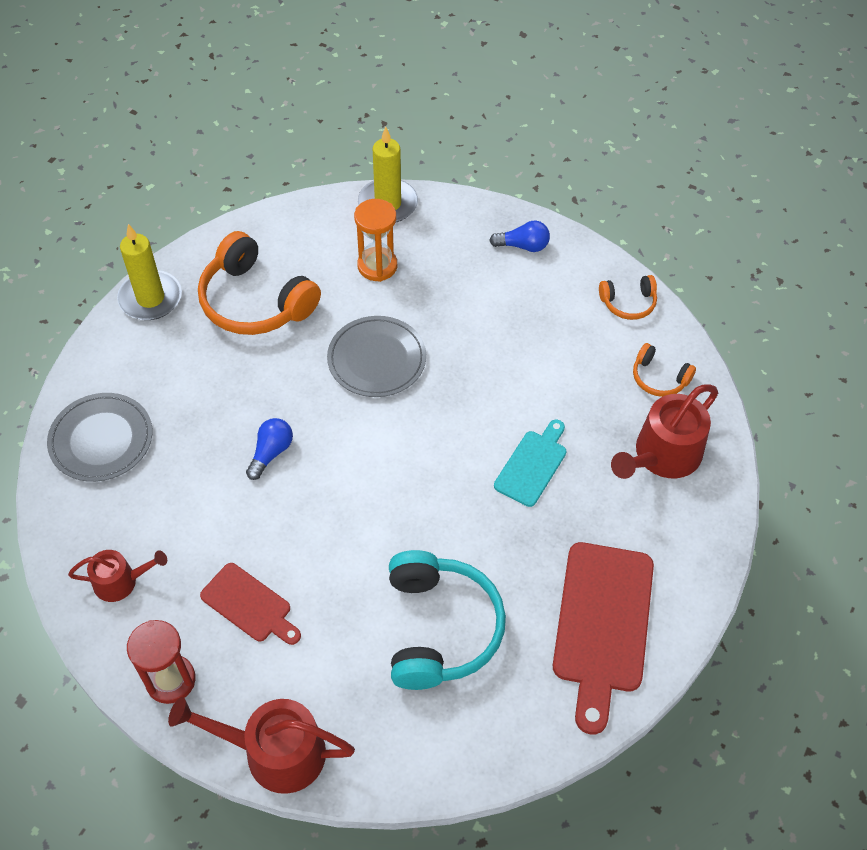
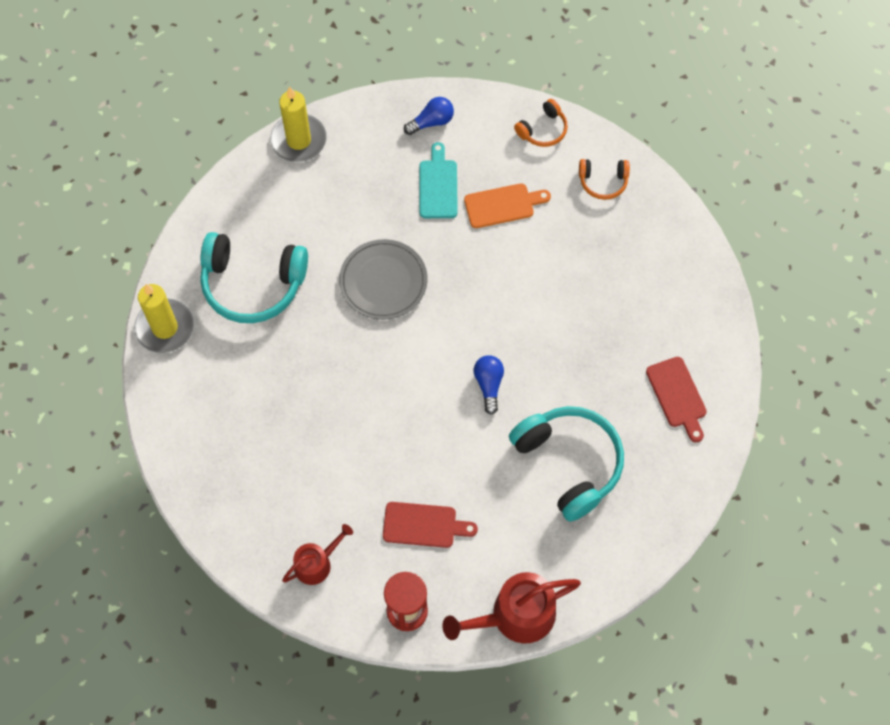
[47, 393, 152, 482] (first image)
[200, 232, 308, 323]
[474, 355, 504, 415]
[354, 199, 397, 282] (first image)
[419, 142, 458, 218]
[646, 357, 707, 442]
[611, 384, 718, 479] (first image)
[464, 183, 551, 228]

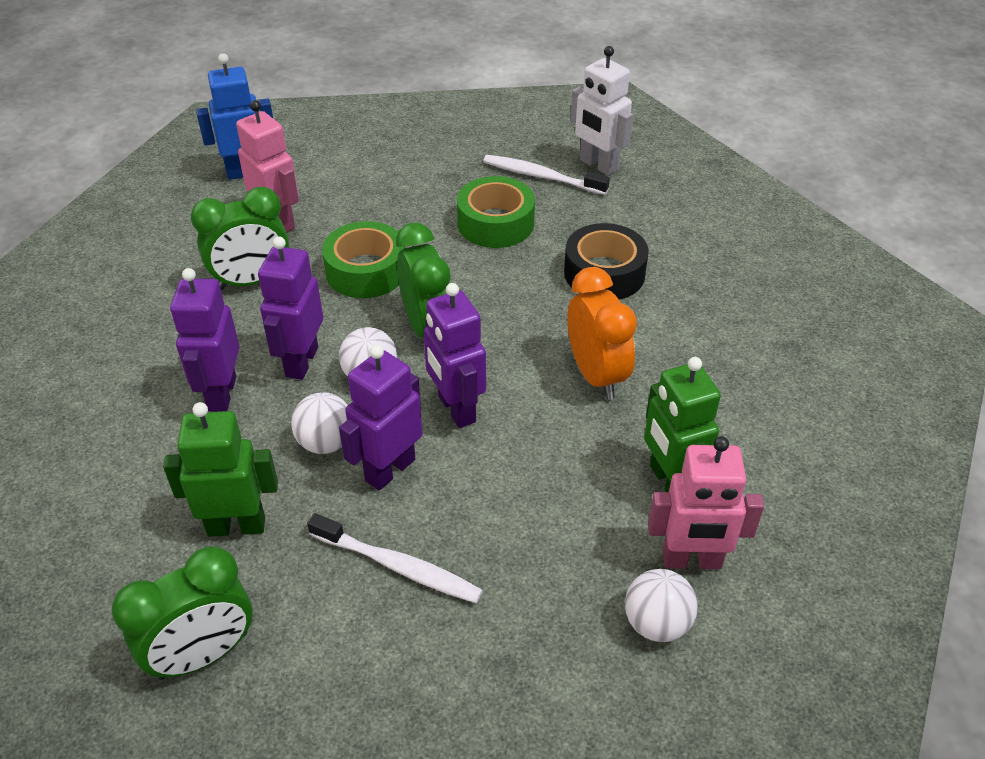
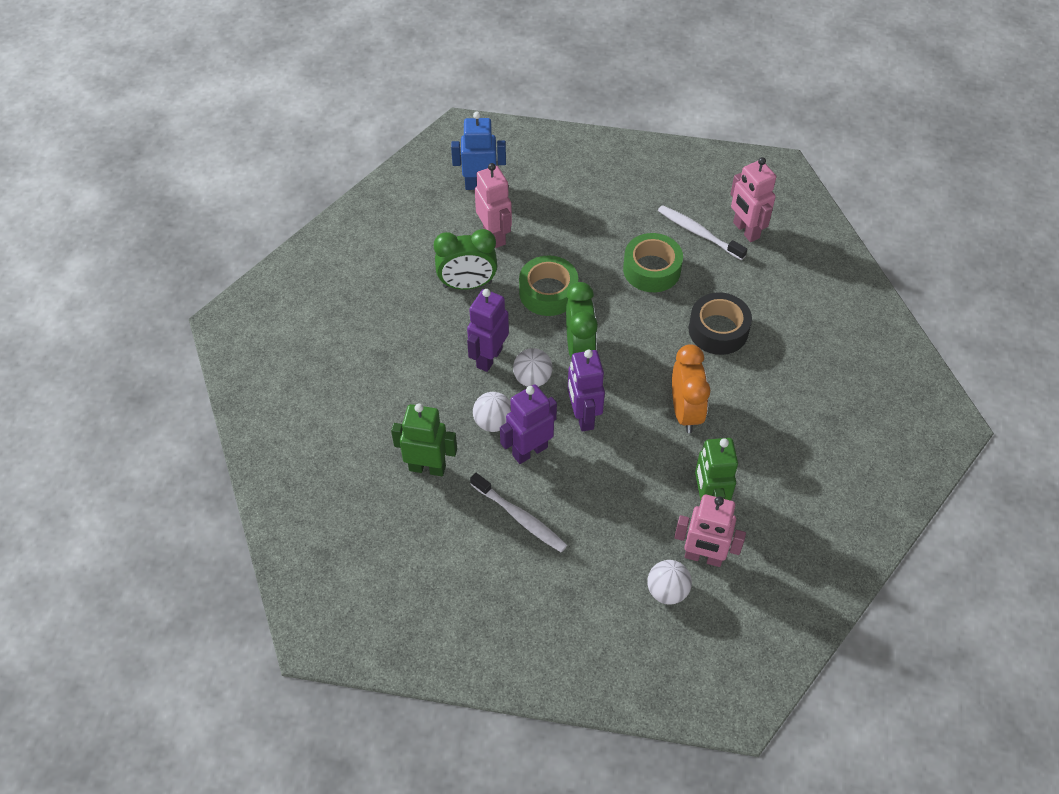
[112, 546, 253, 680] (first image)
[170, 268, 240, 412] (first image)
[730, 157, 776, 242]

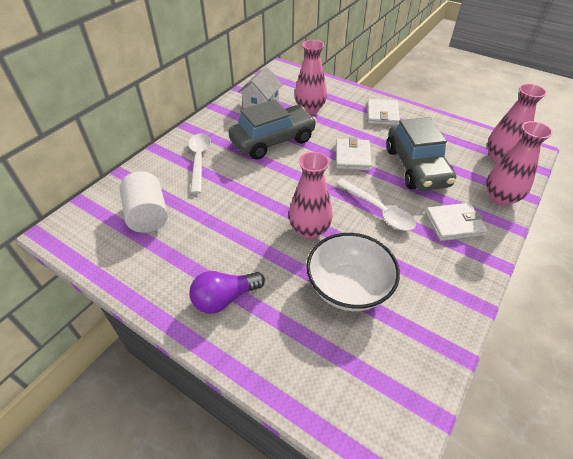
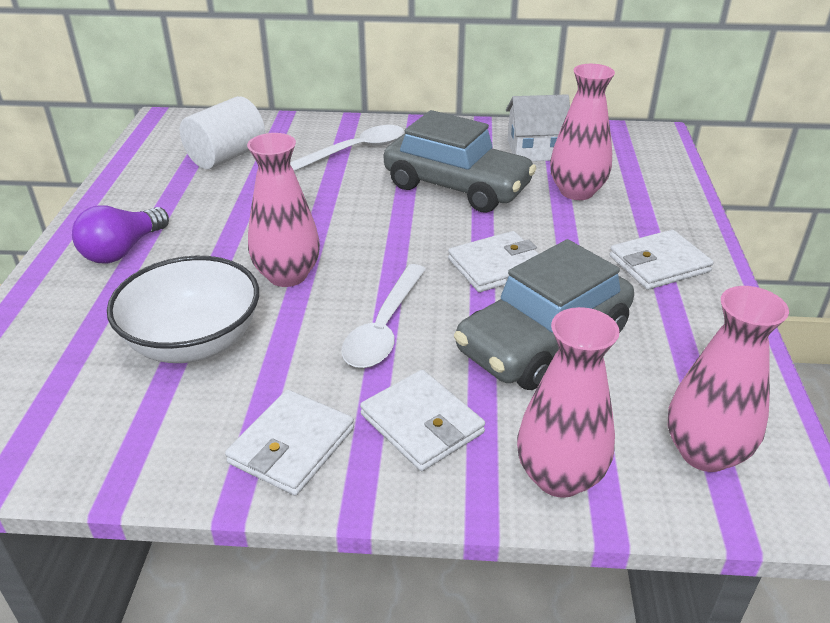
[72, 205, 169, 263]
[225, 390, 354, 496]

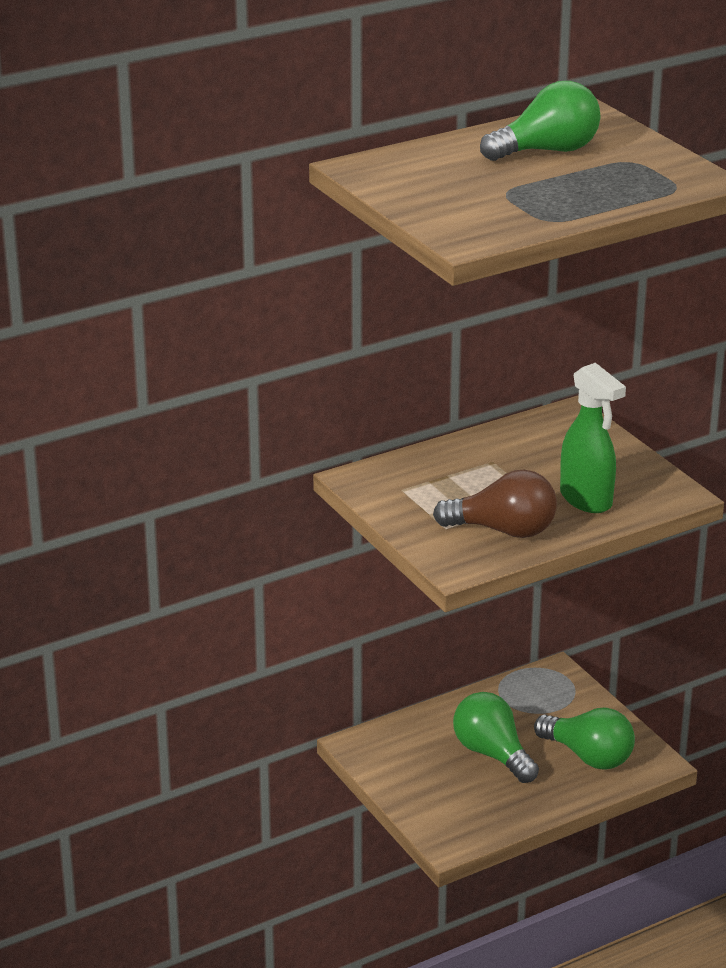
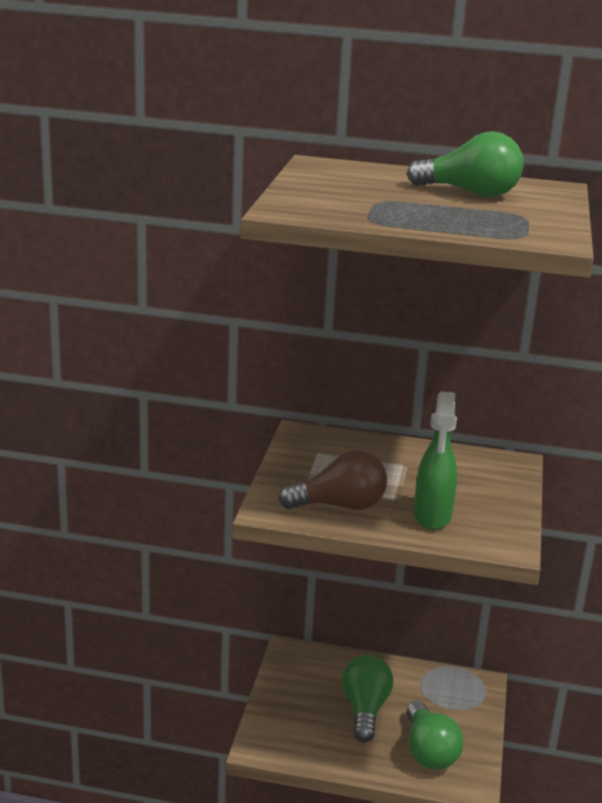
[278, 450, 387, 510]

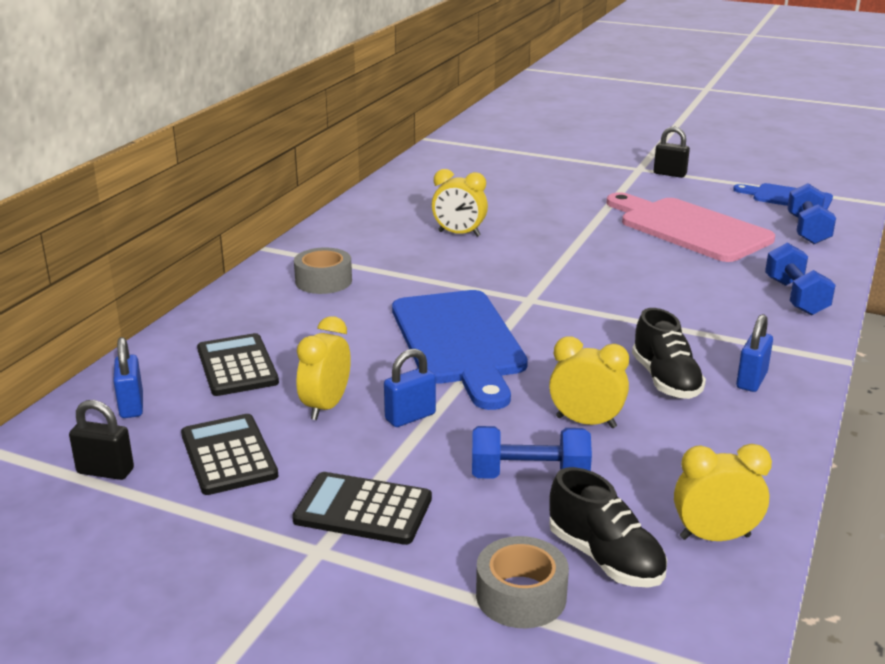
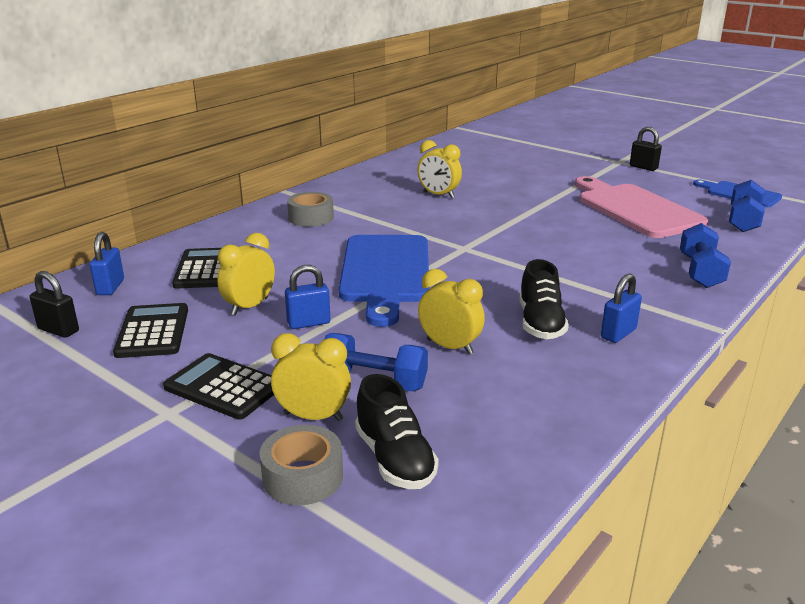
[271, 333, 351, 421]

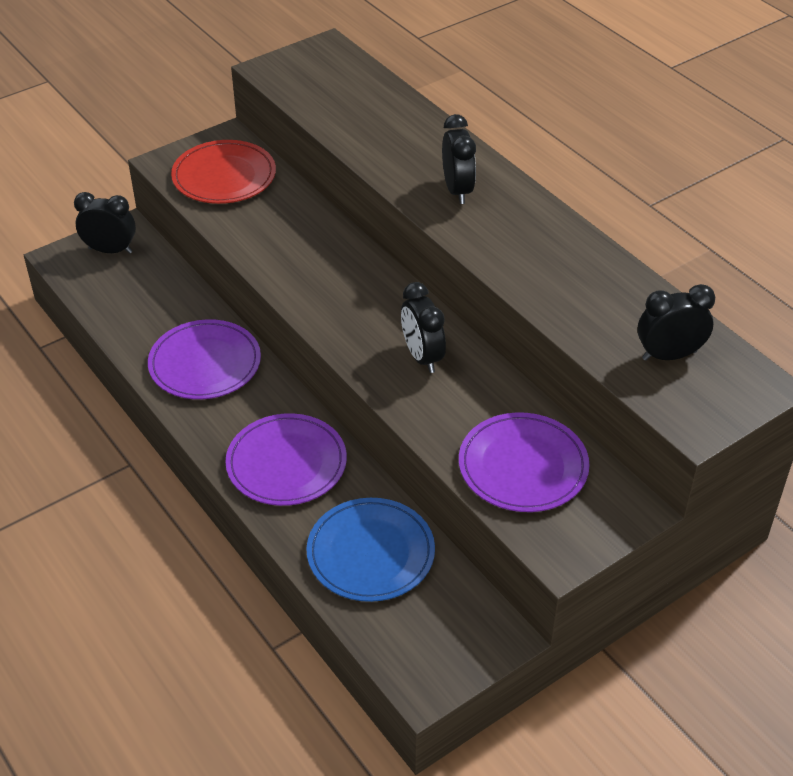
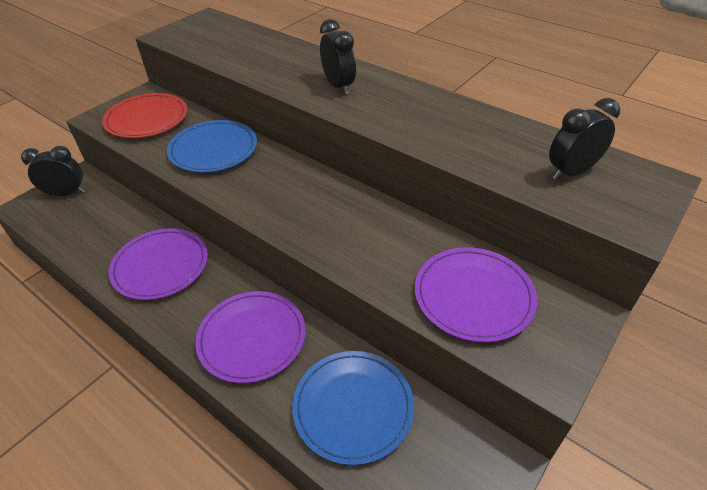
[401, 282, 446, 373] (first image)
[167, 120, 257, 173]

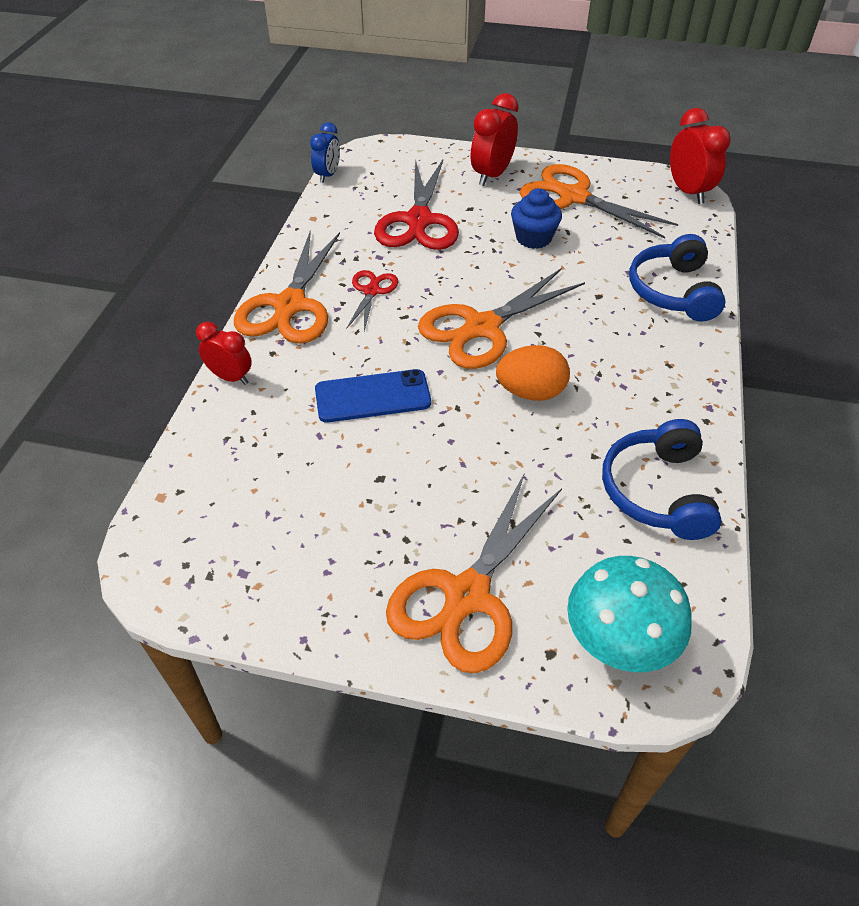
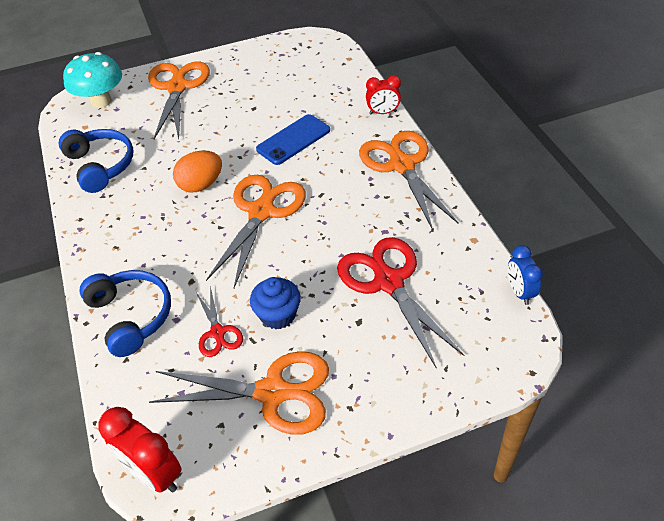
[196, 286, 243, 357]
[471, 93, 519, 186] (first image)

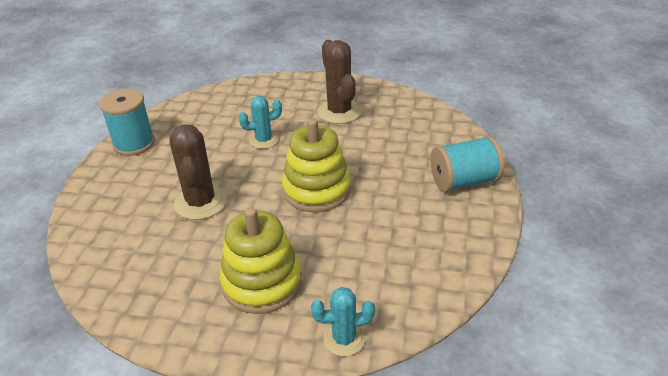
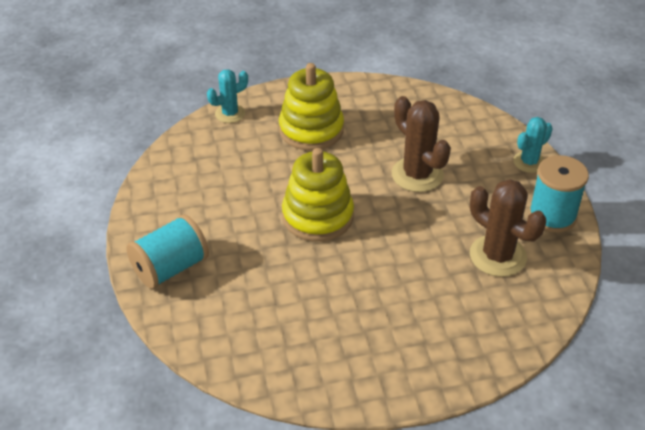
[513, 117, 553, 173]
[470, 179, 546, 277]

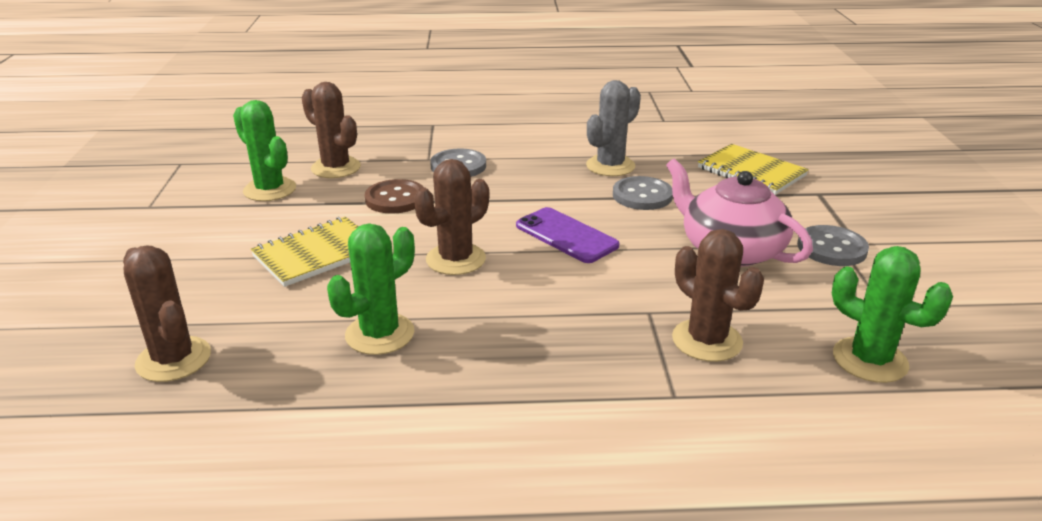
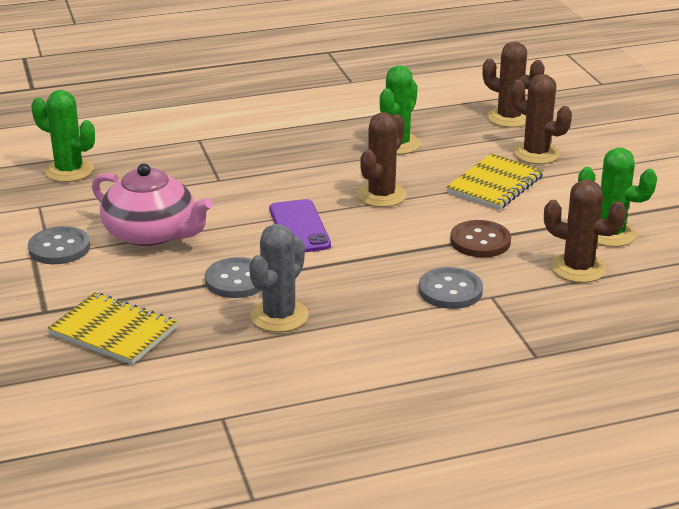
[269, 199, 331, 252]
[511, 74, 572, 164]

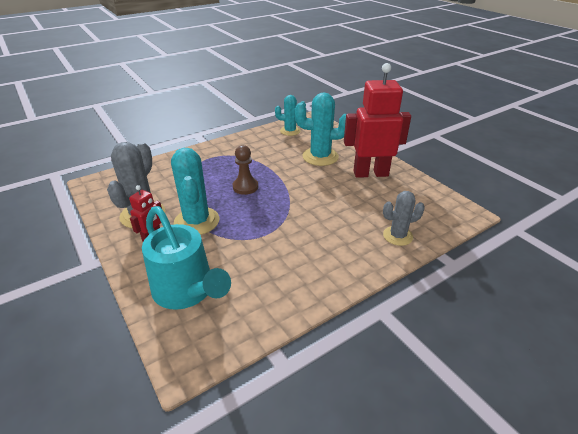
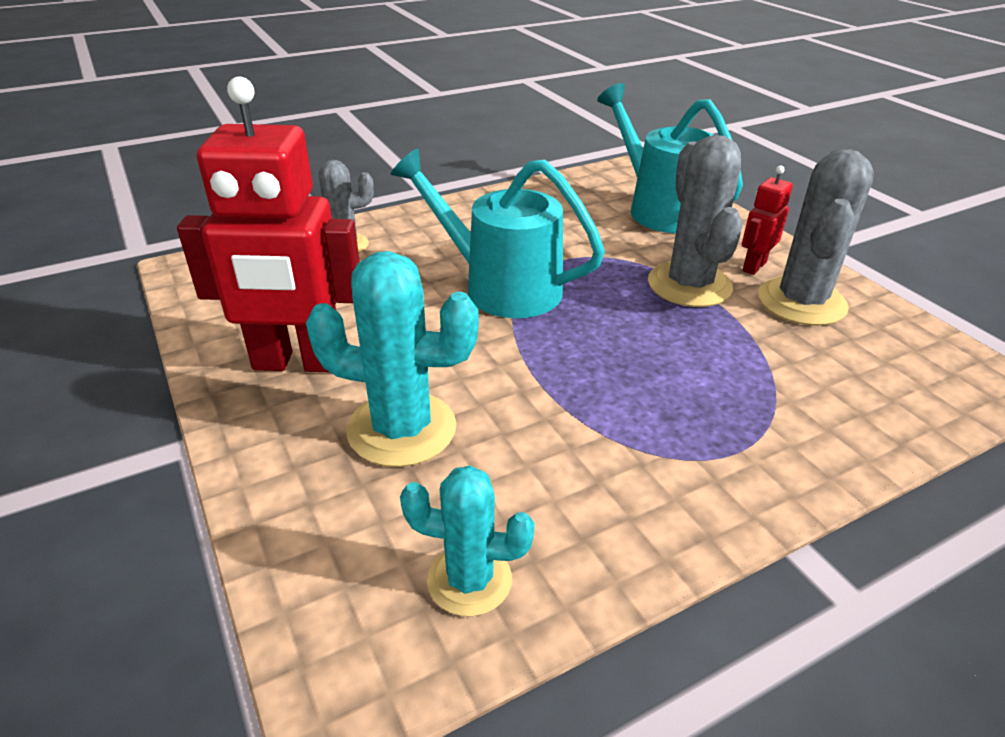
[648, 135, 743, 307]
[233, 145, 258, 195] (first image)
[391, 149, 605, 318]

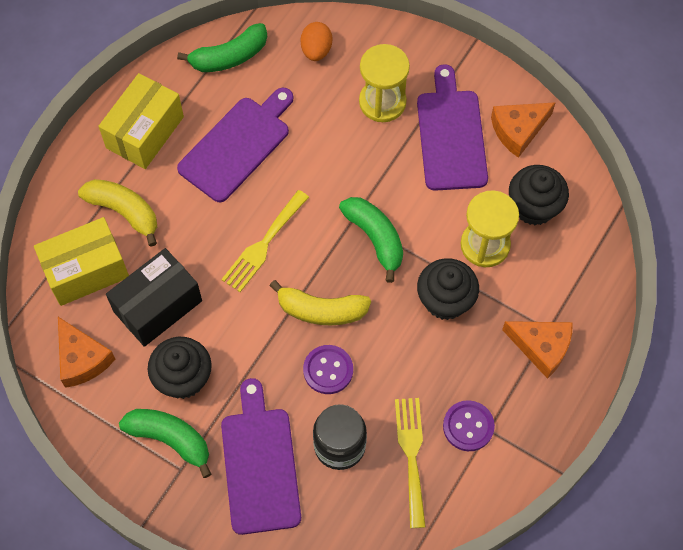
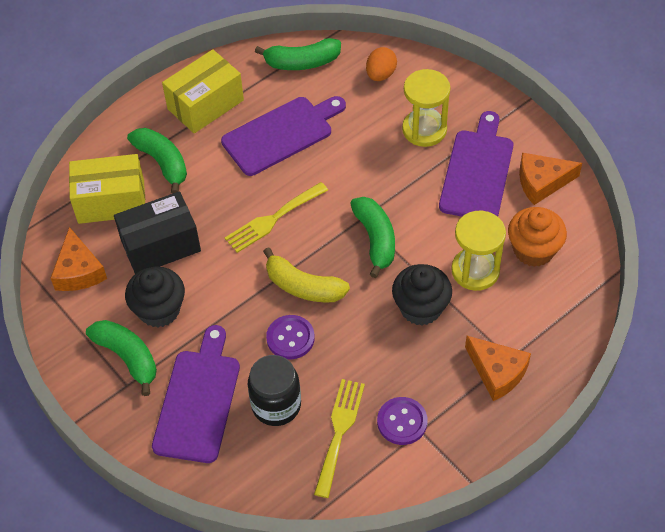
[127, 128, 187, 194]
[508, 207, 567, 267]

